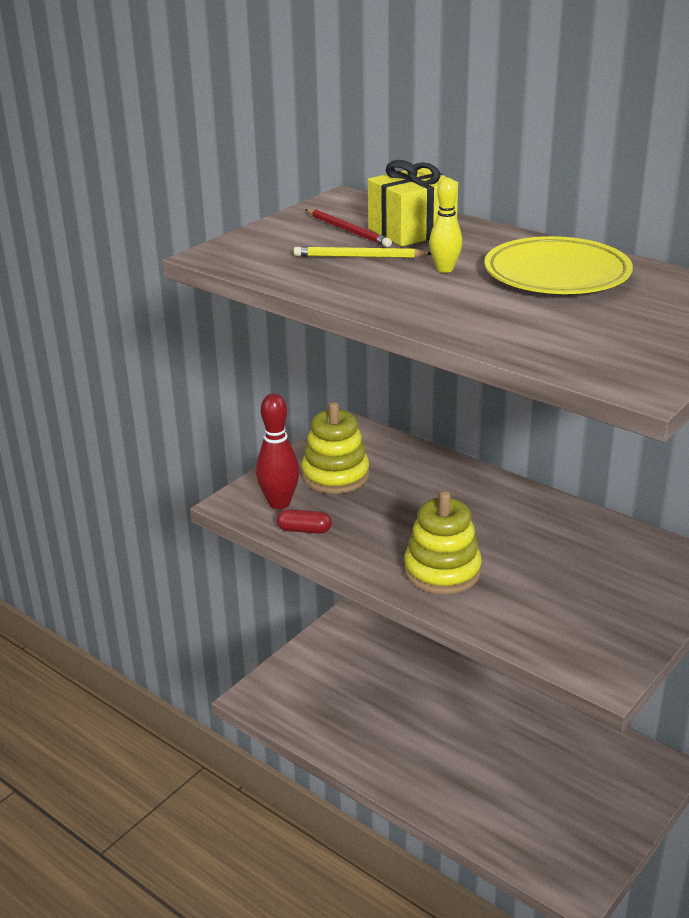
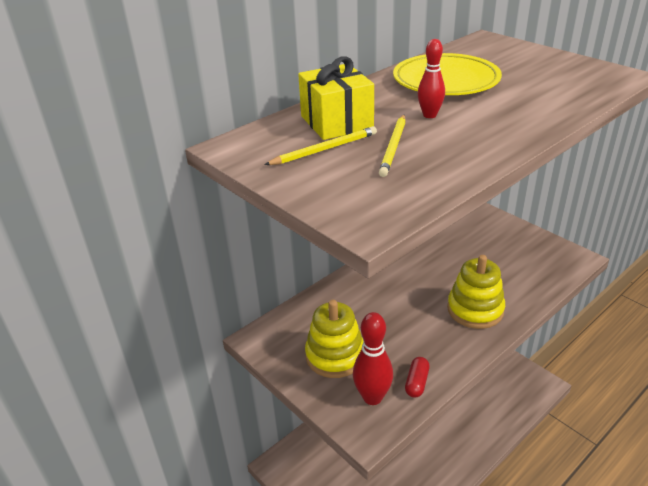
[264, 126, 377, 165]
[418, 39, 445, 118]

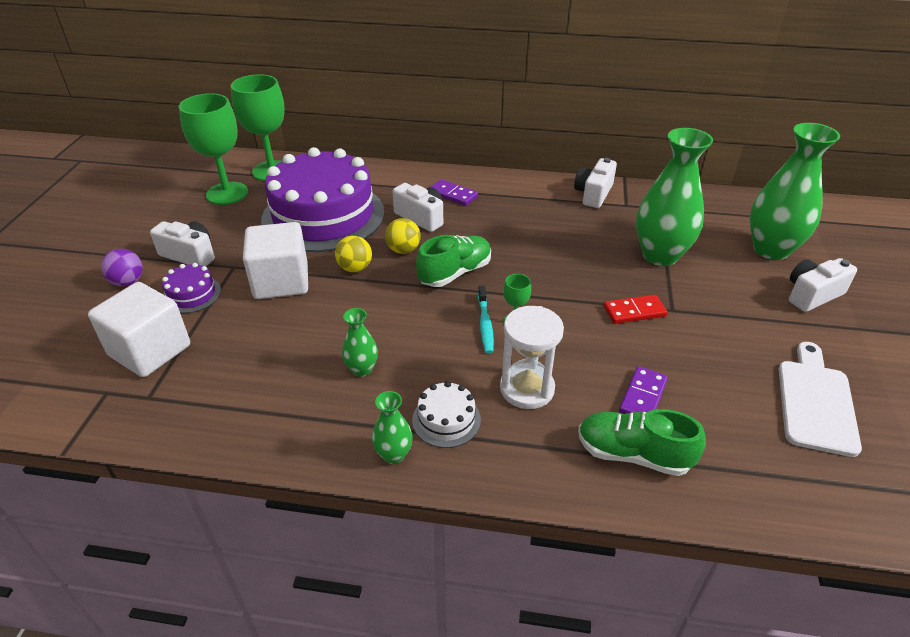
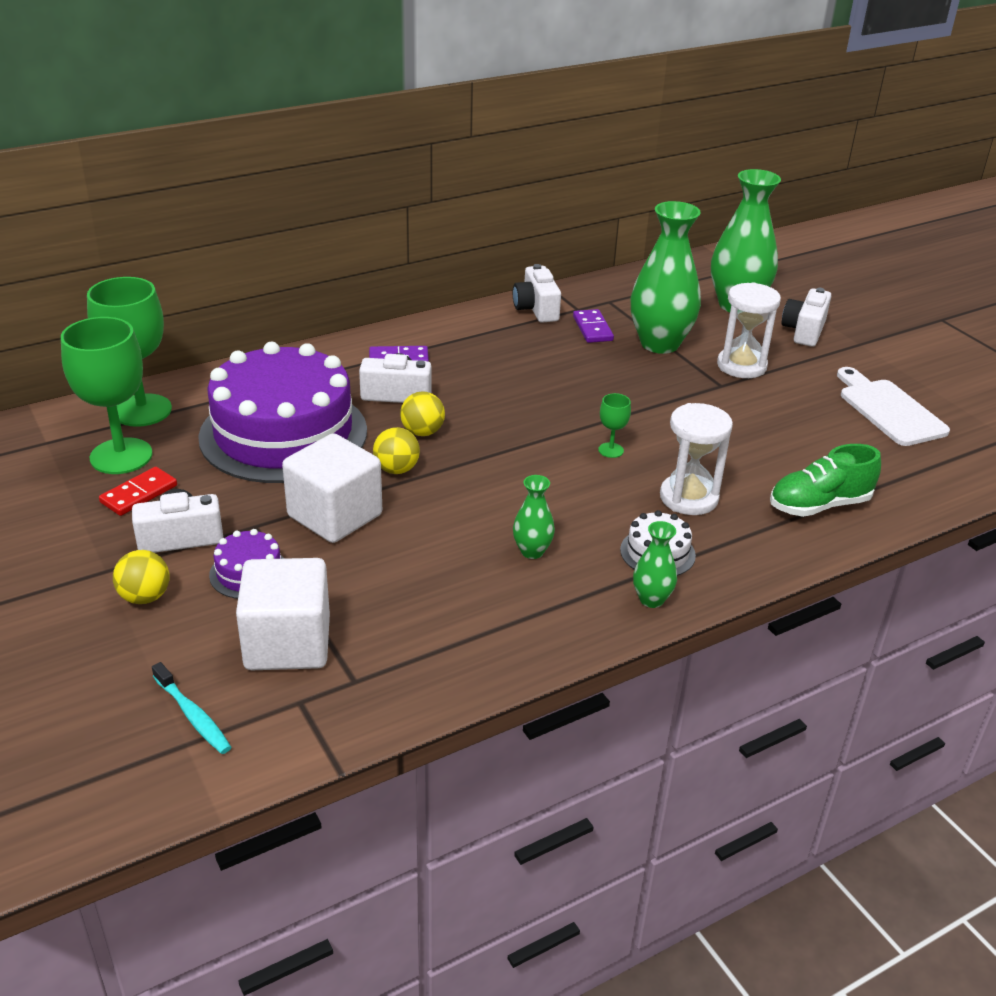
[113, 550, 169, 604]
[416, 235, 491, 287] (first image)
[152, 662, 231, 754]
[99, 467, 177, 516]
[573, 309, 614, 343]
[717, 282, 781, 378]

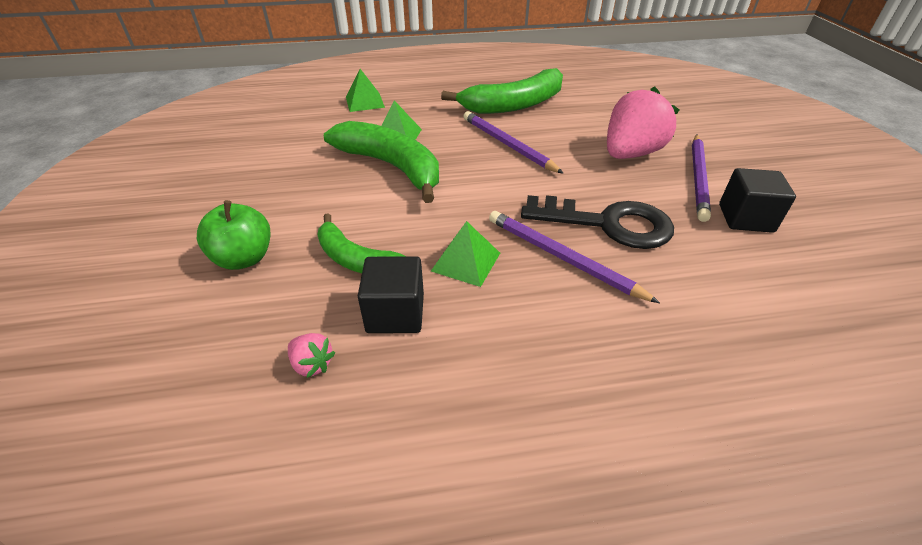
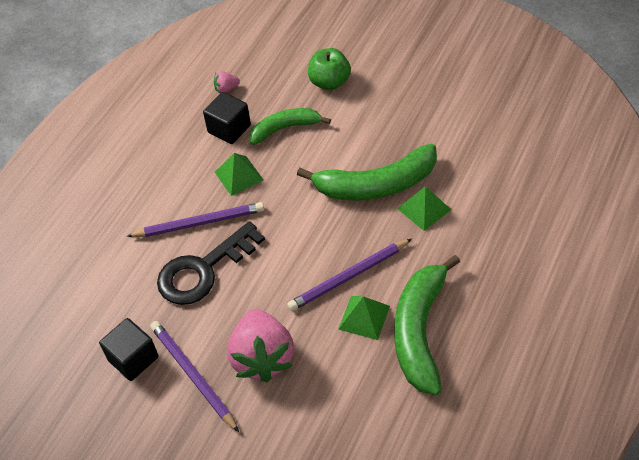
[338, 296, 390, 340]
[287, 239, 412, 311]

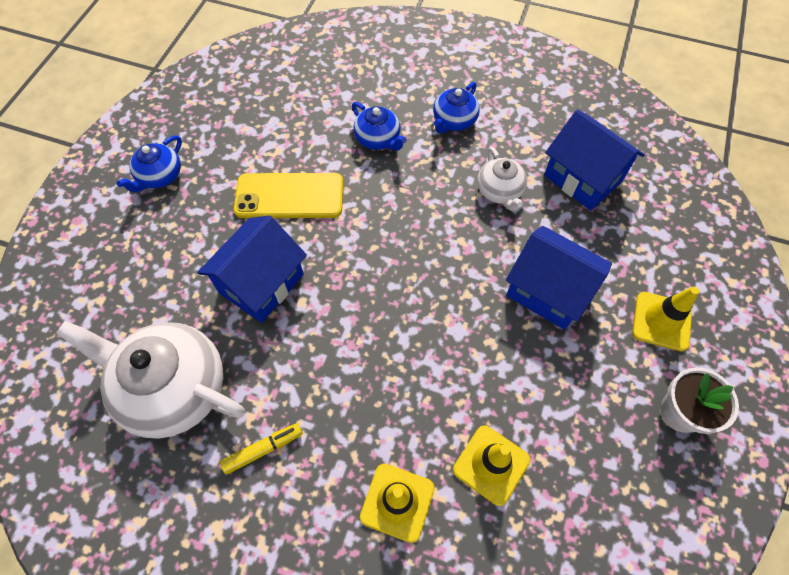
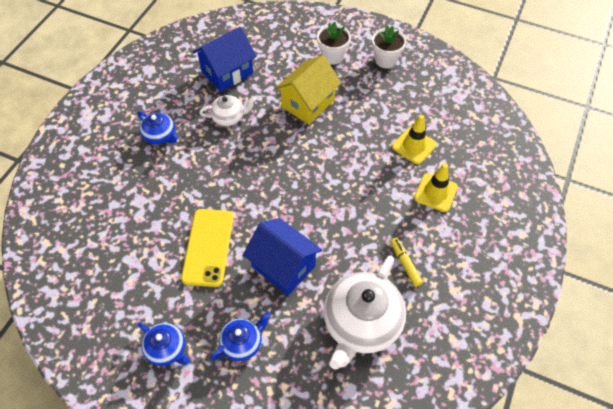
[211, 311, 271, 361]
[275, 55, 341, 125]
[317, 22, 351, 65]

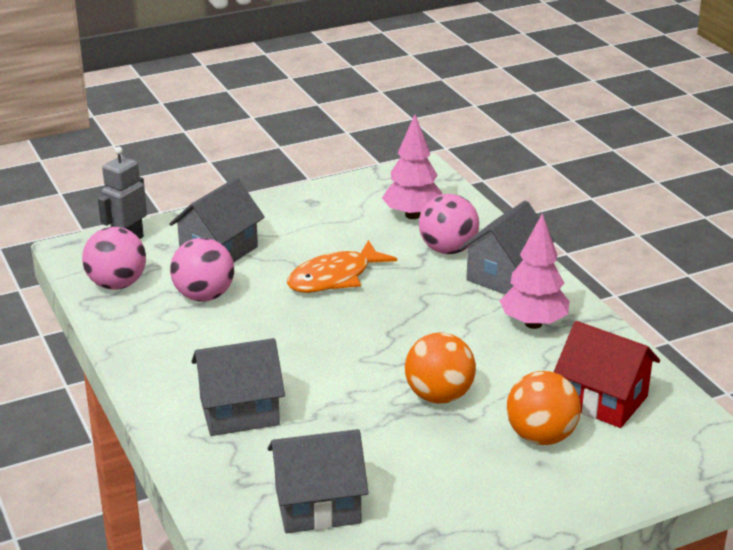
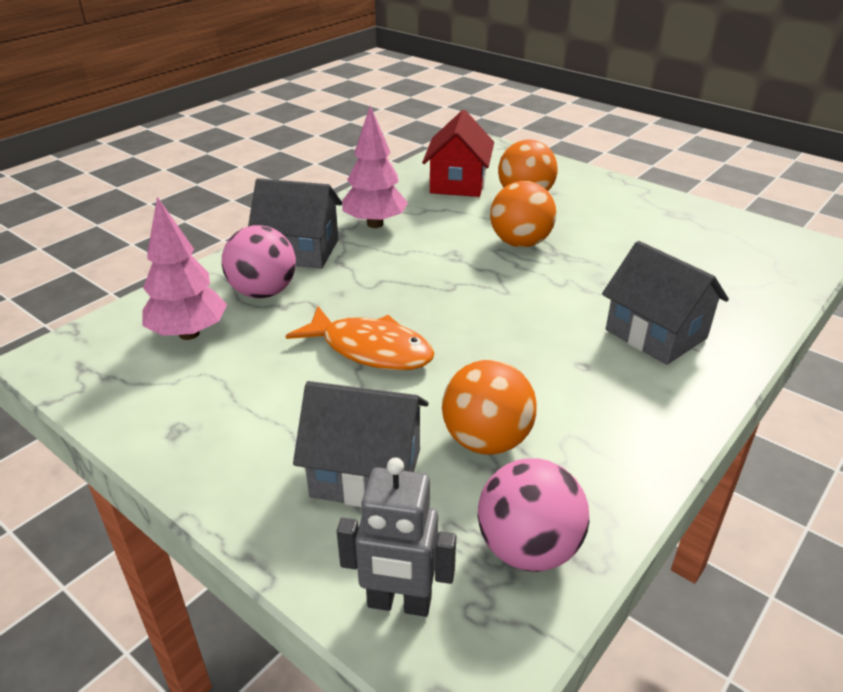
[442, 360, 537, 455]
[267, 429, 368, 533] (first image)

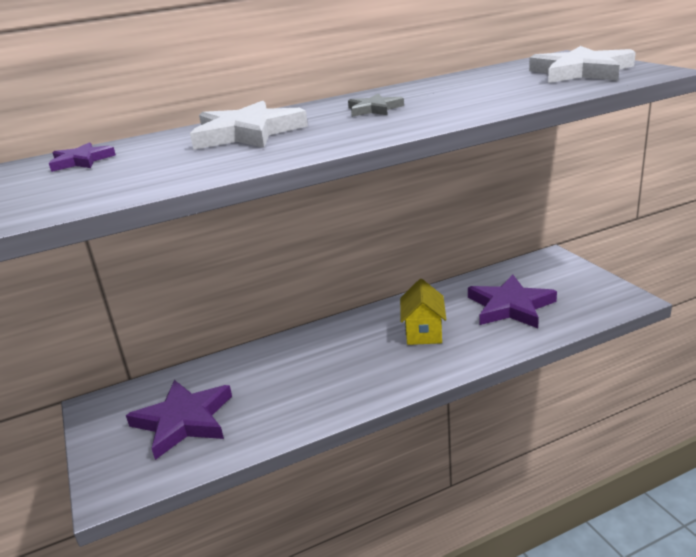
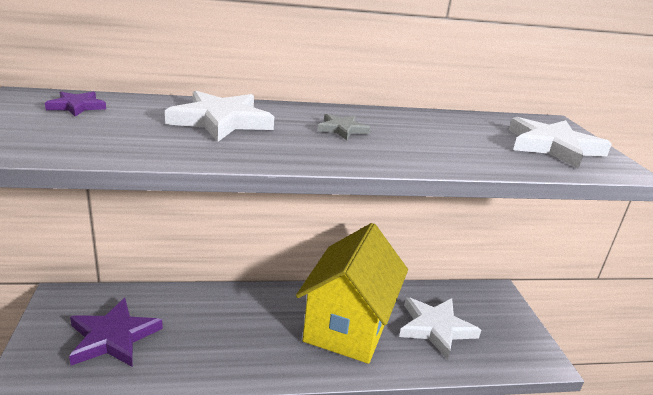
[296, 223, 408, 364]
[399, 297, 481, 360]

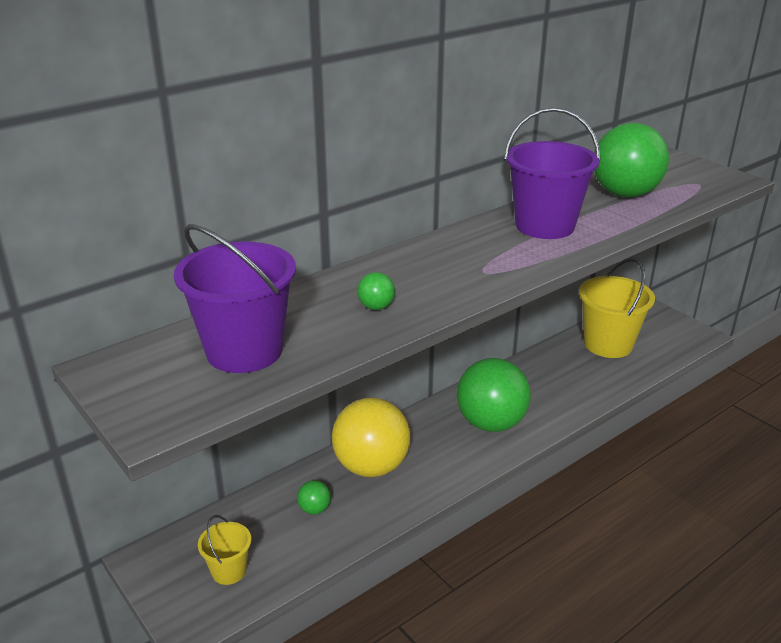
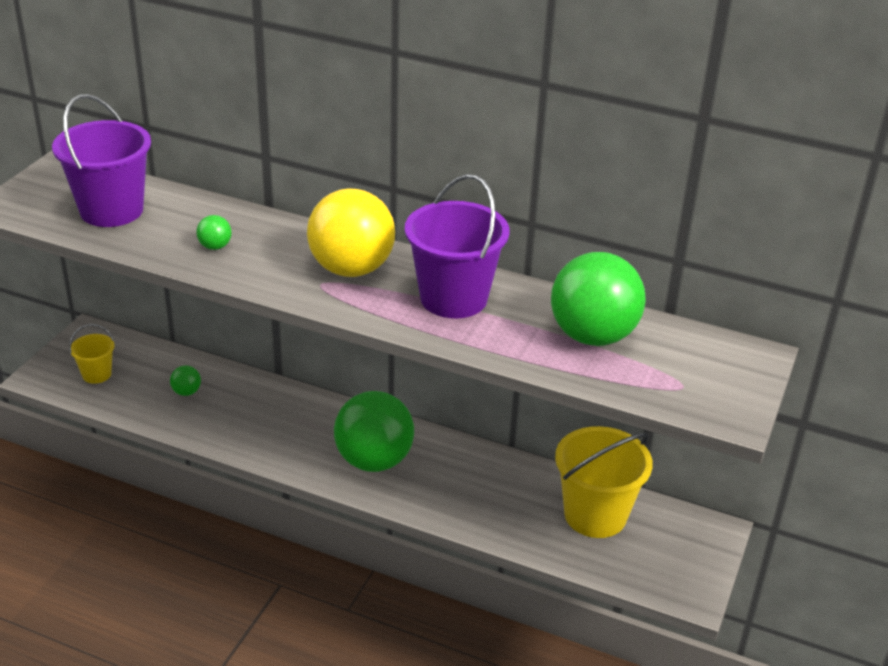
[307, 188, 395, 277]

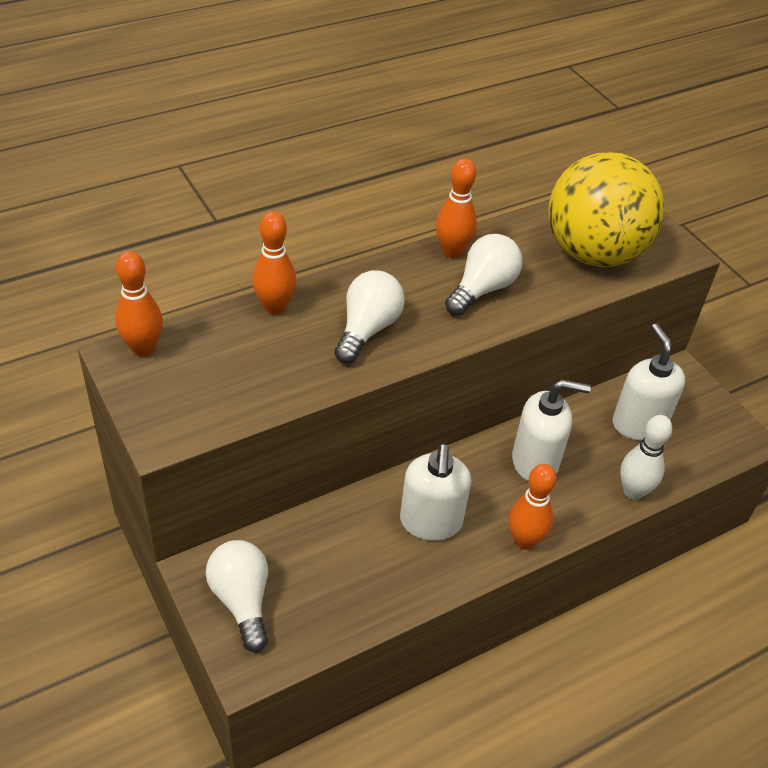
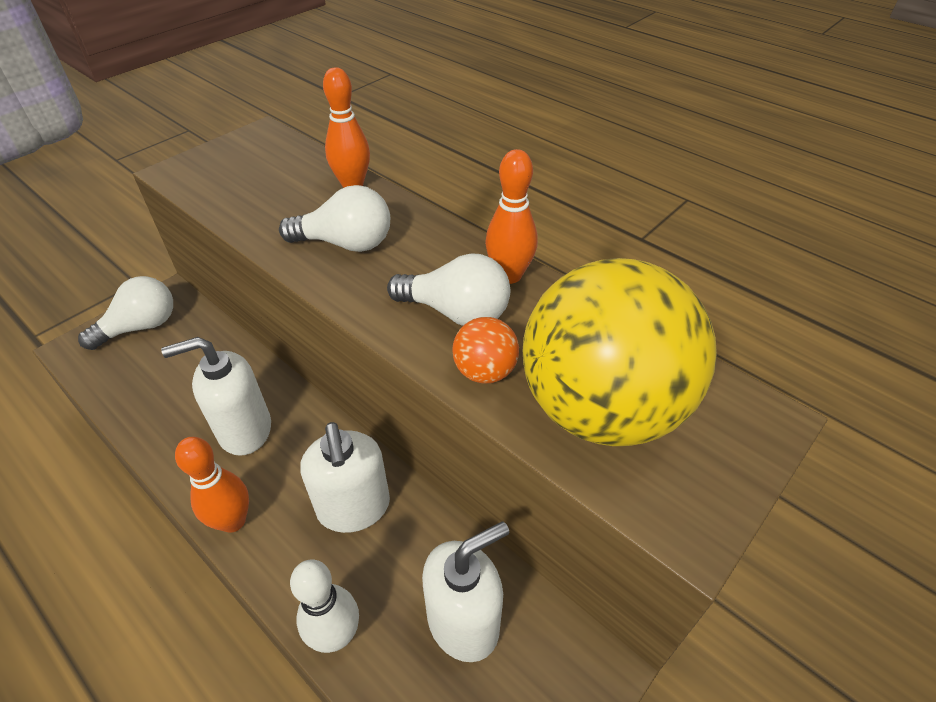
[115, 251, 163, 357] (first image)
[452, 317, 519, 384]

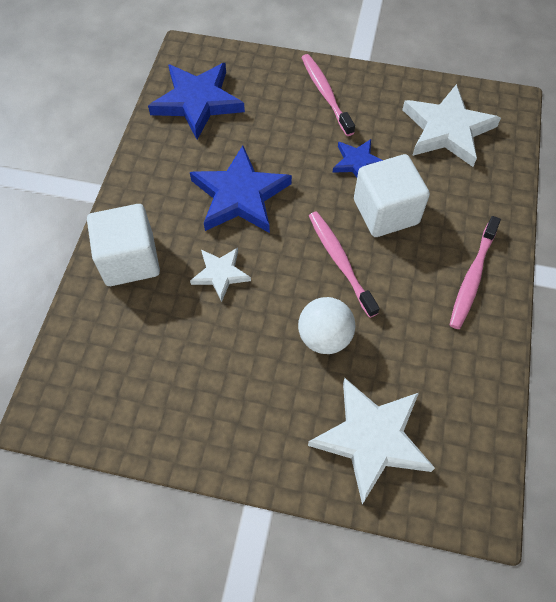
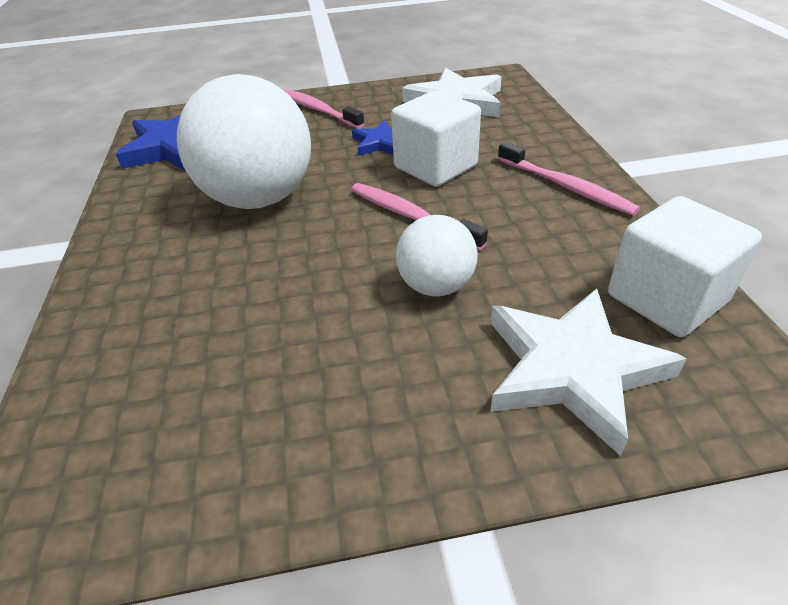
[608, 196, 762, 337]
[177, 74, 311, 209]
[190, 248, 251, 302] (first image)
[498, 142, 640, 216]

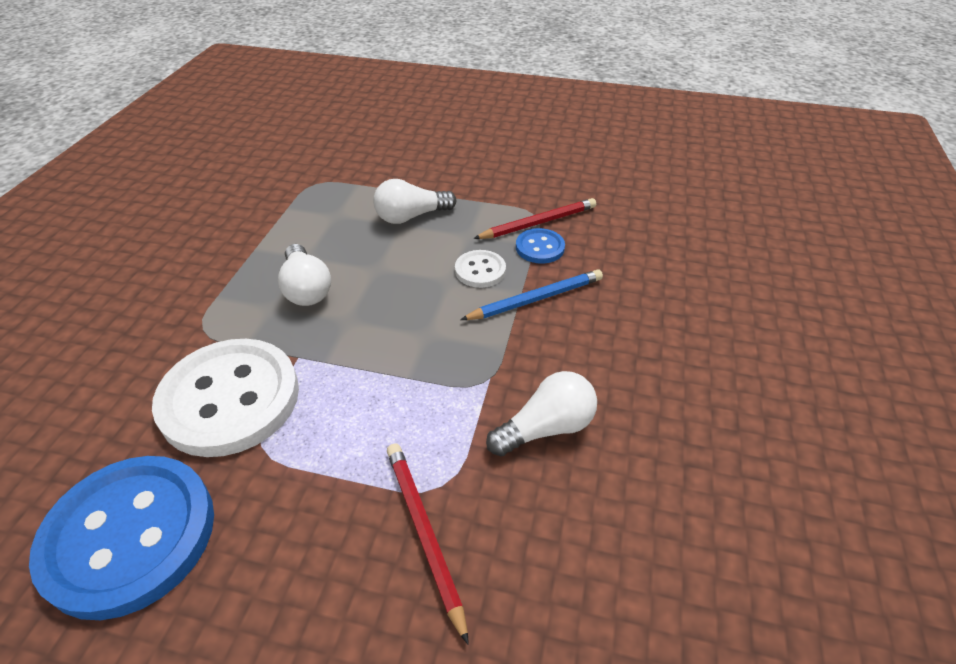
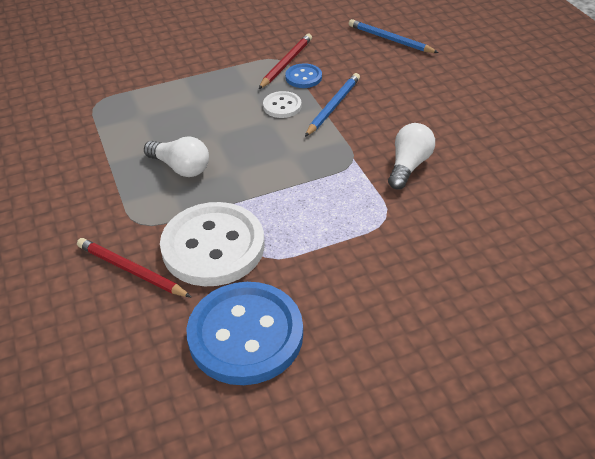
[373, 179, 457, 224] (first image)
[77, 238, 191, 297]
[349, 19, 439, 53]

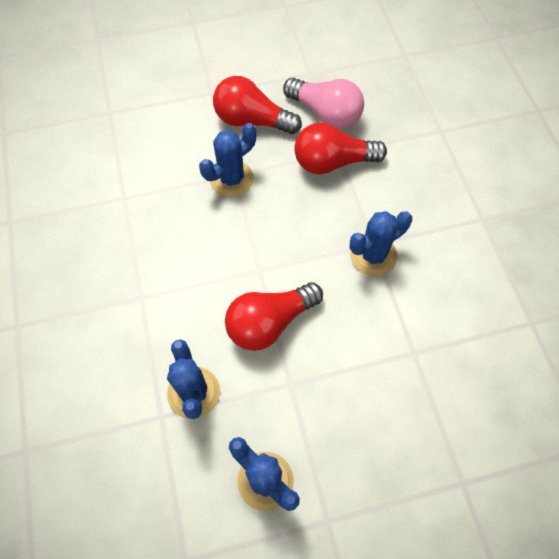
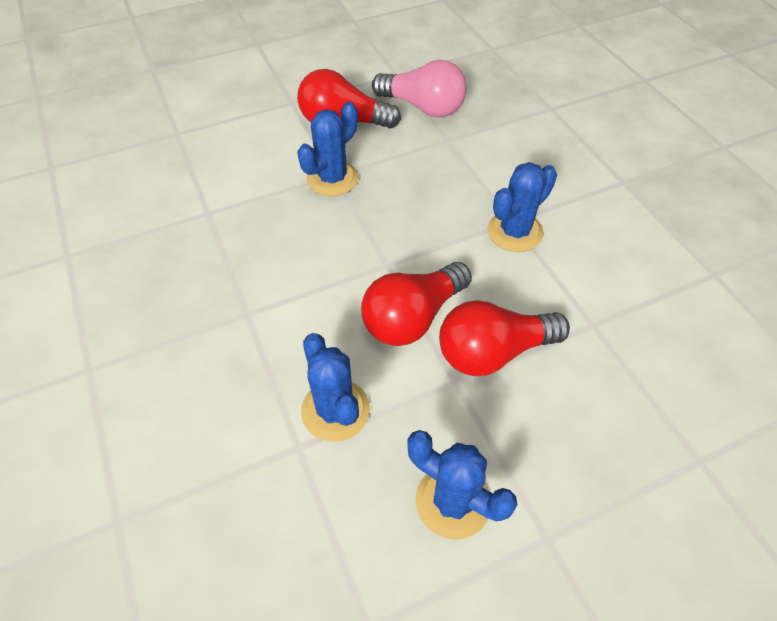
[439, 300, 570, 376]

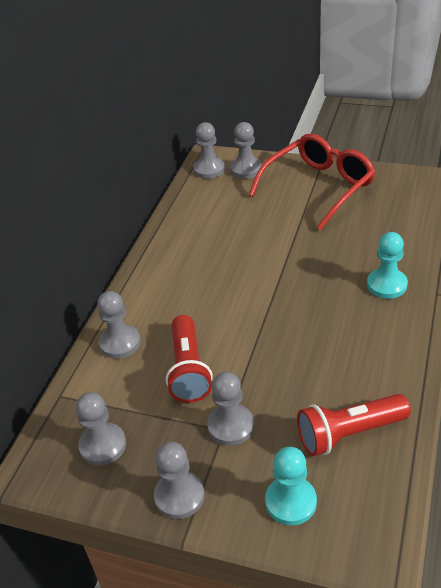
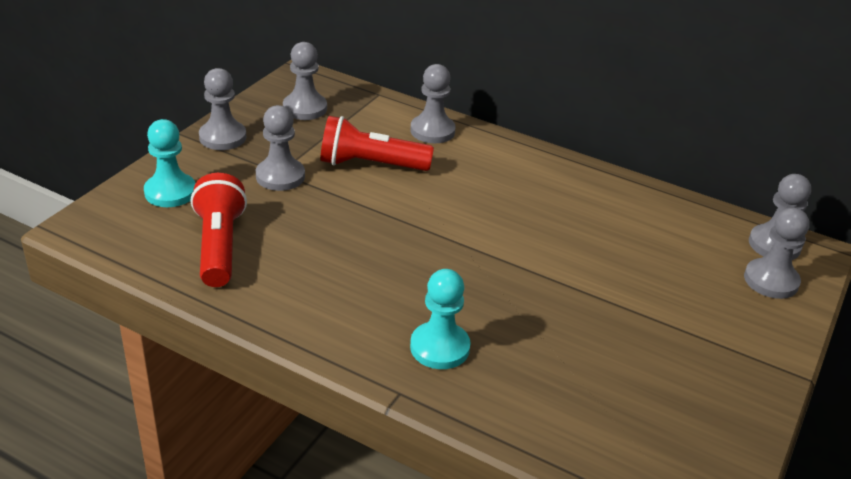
[249, 134, 375, 230] (first image)

